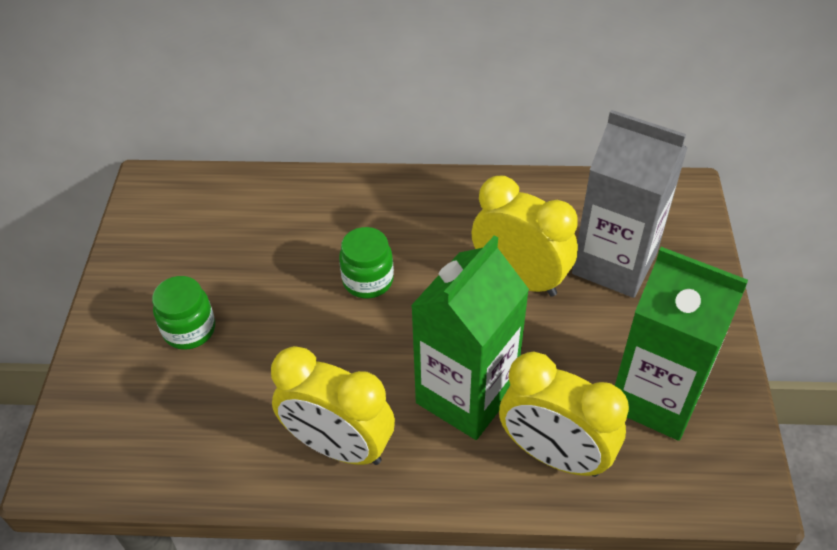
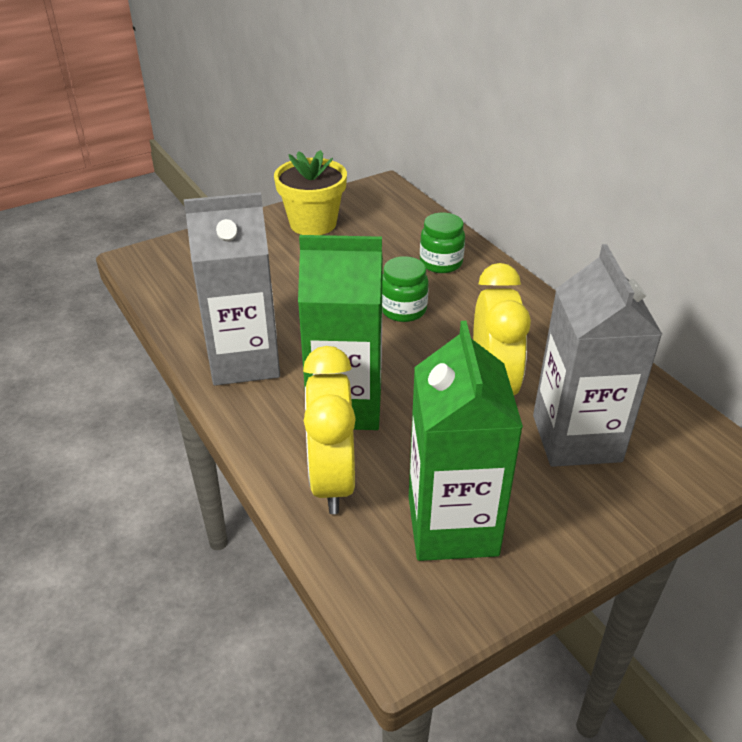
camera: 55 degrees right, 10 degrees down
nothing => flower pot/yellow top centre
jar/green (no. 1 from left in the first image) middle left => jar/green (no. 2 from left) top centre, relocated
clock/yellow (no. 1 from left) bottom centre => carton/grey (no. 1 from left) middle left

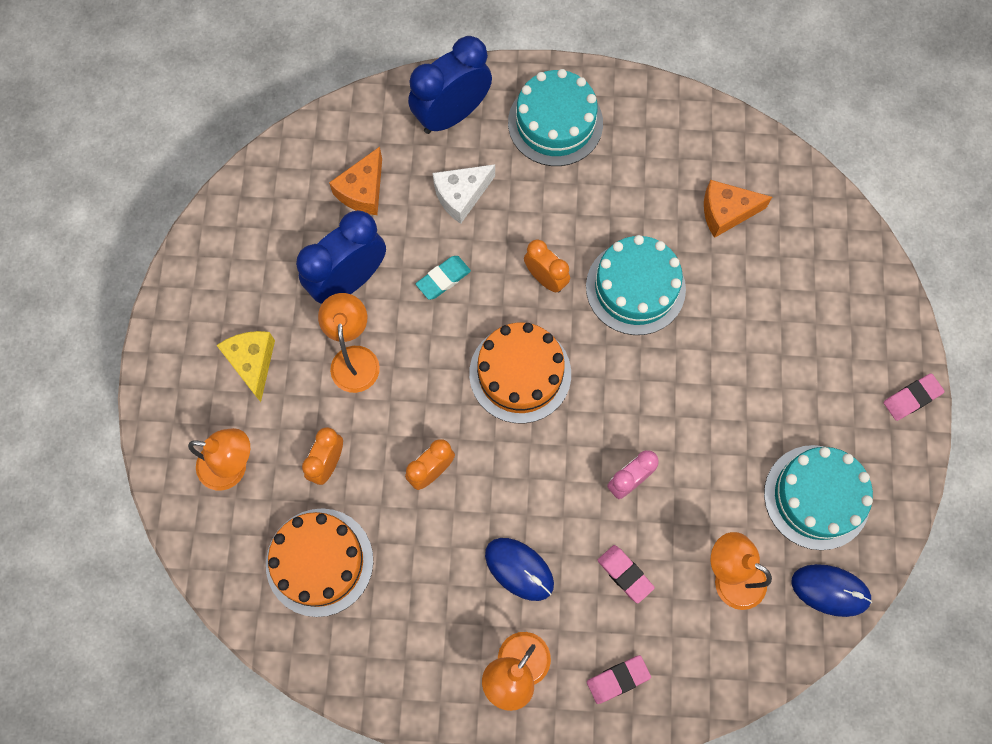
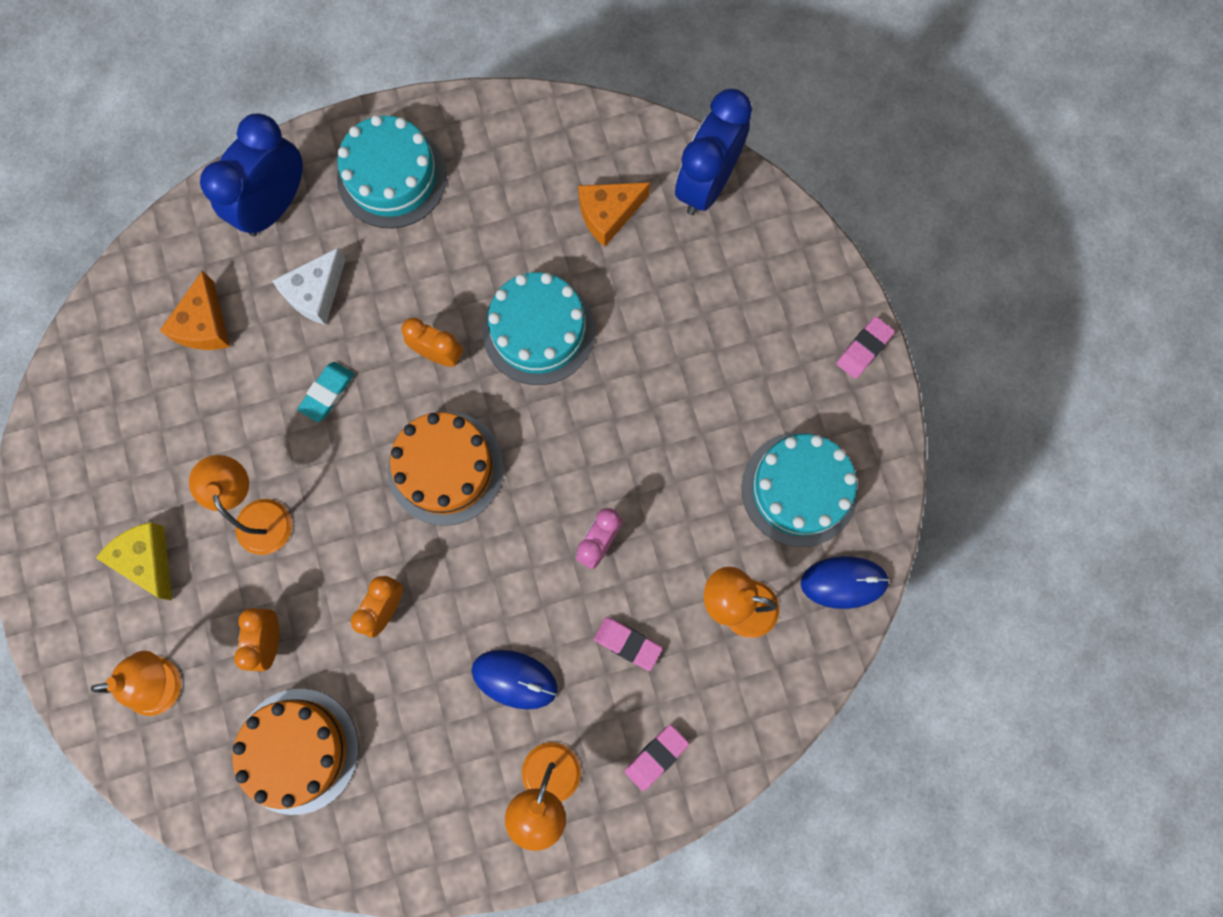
camera: 20 degrees left, 5 degrees up
clock/blue (no. 1 from left in the first image) centre => clock/blue (no. 2 from left) top centre, relocated

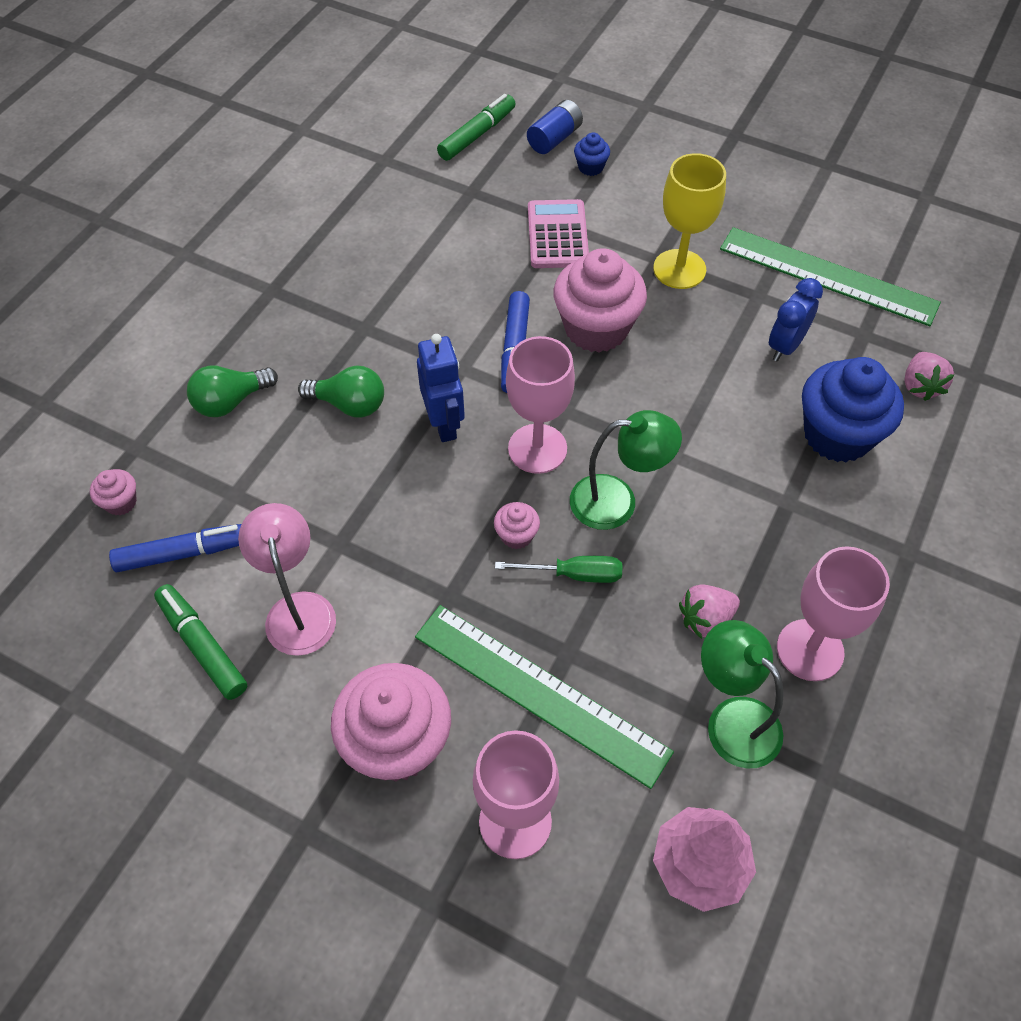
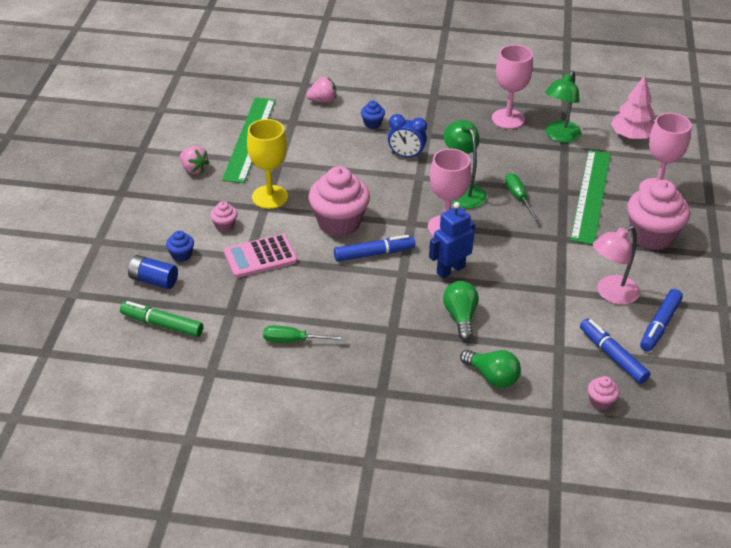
camera: 110 degrees left, 15 degrees down
nothing => screwdriver/green (no. 1 from left) centre
cupcake/pink (no. 3 from left in the first image) centre => cupcake/pink (no. 1 from left) middle left, relocated
strawberry/pink (no. 1 from left) middle right => strawberry/pink (no. 1 from left) top left, relocated
clock/blue top right => clock/blue top centre, relocated
marker/green (no. 1 from left) middle left => marker/blue (no. 3 from left) middle right
cupcake/blue (no. 2 from left) middle right => cupcake/blue (no. 2 from left) top centre, x0.44

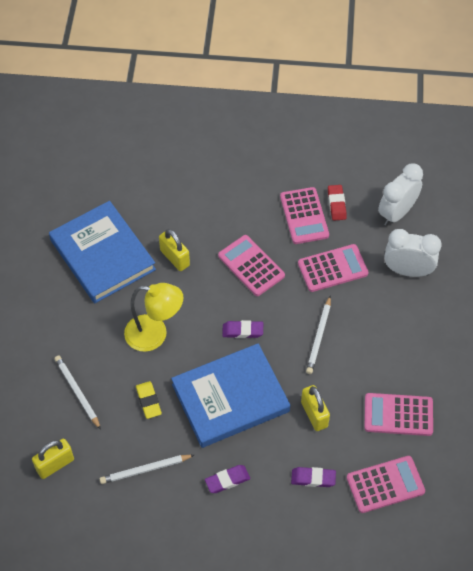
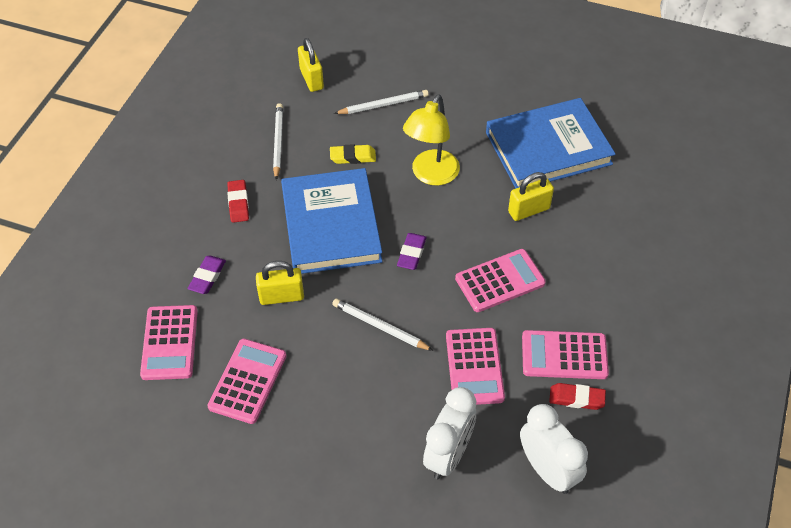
camera: 105 degrees right, 5 degrees down
eraser/purple (no. 1 from left) bottom centre => eraser/red (no. 1 from left) middle left

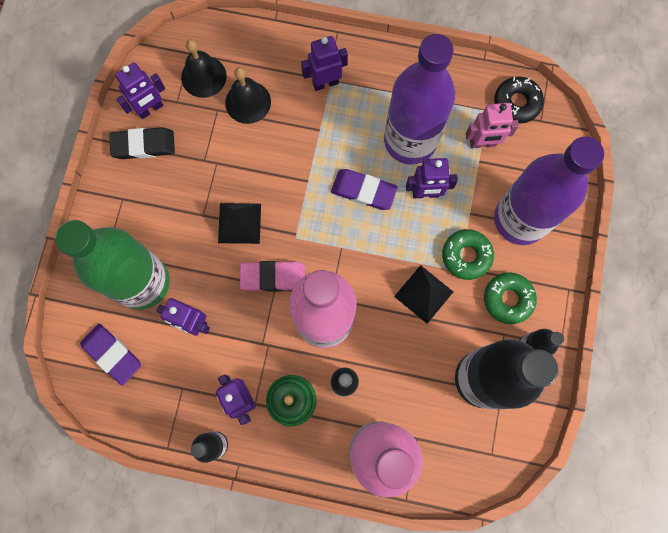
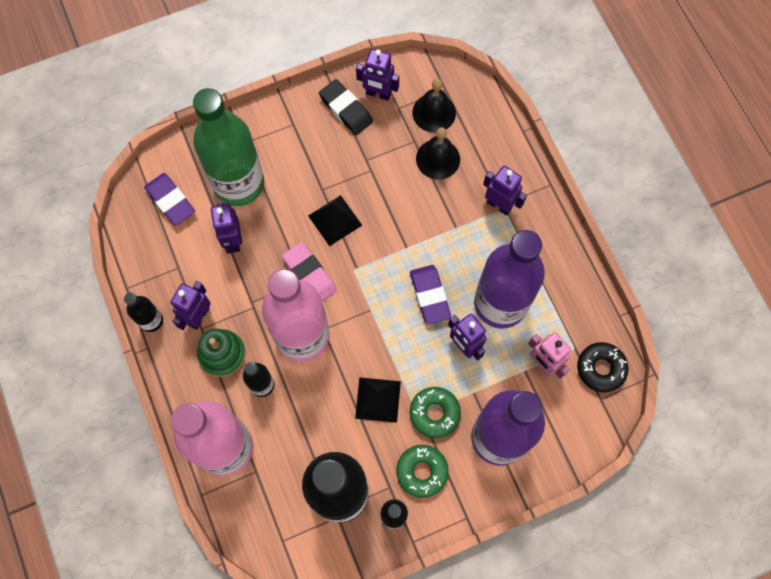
camera: 55 degrees right, 5 degrees down
eraser/purple (no. 1 from left) middle left, 45 degrees counterclockwise

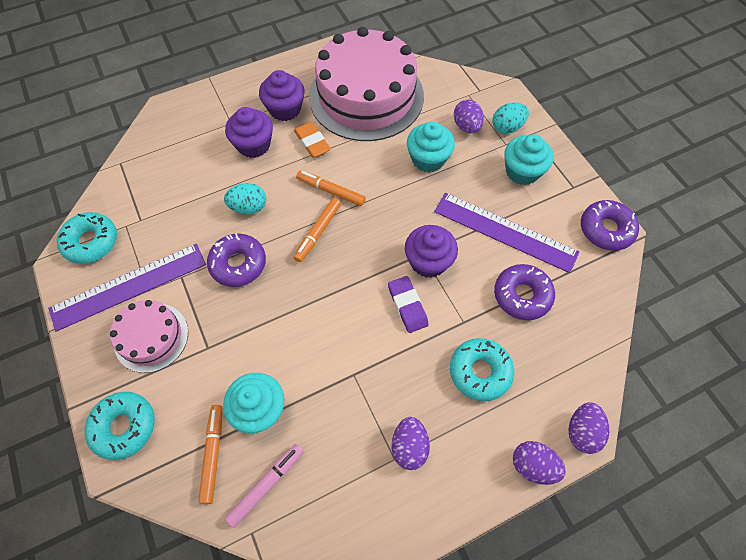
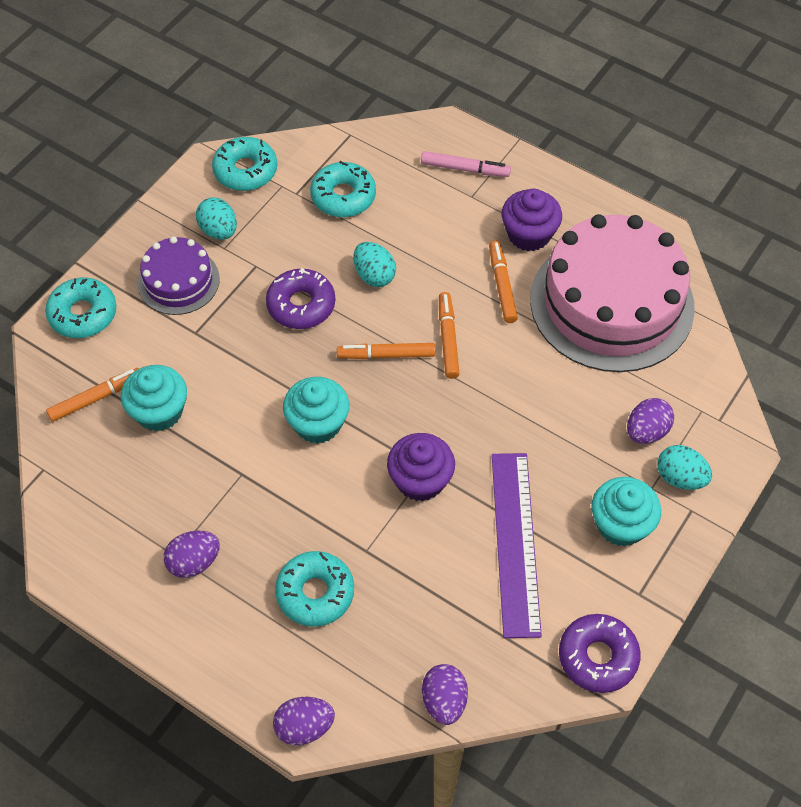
camera: 60 degrees right, 5 degrees down
cupcake/purple (no. 1 from left) top centre => nothing
eraser/purple centre => nothing
donut/purple (no. 2 from left) middle right => nothing
nothing => donut/turquoise (no. 4 from left) top centre
marker/pink bottom centre => marker/pink top centre, relocated
cupcake/turquoise (no. 2 from left) top centre => cupcake/turquoise (no. 2 from left) centre, relocated
egg/purple (no. 3 from left) bottom right => egg/purple (no. 3 from left) bottom centre, relocated
ruler/purple (no. 1 from left) middle left => egg/turquoise (no. 1 from left) top left
eraser/orange top centre => marker/orange (no. 4 from left) centre
cake/pink (no. 1 from left) middle left => cake/purple middle left

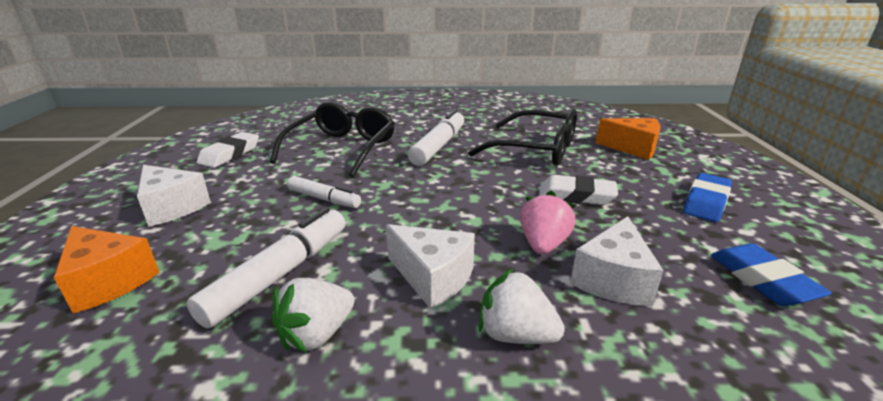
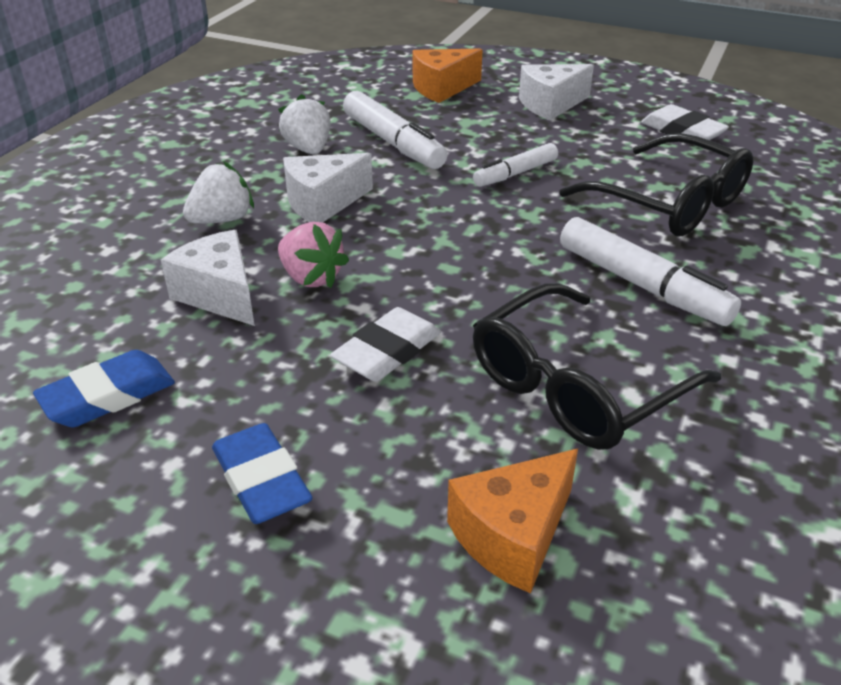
camera: 115 degrees right, 10 degrees up
eraser/blue (no. 2 from left in the first image) bottom right => eraser/blue (no. 1 from left) middle left, 45 degrees counterclockwise

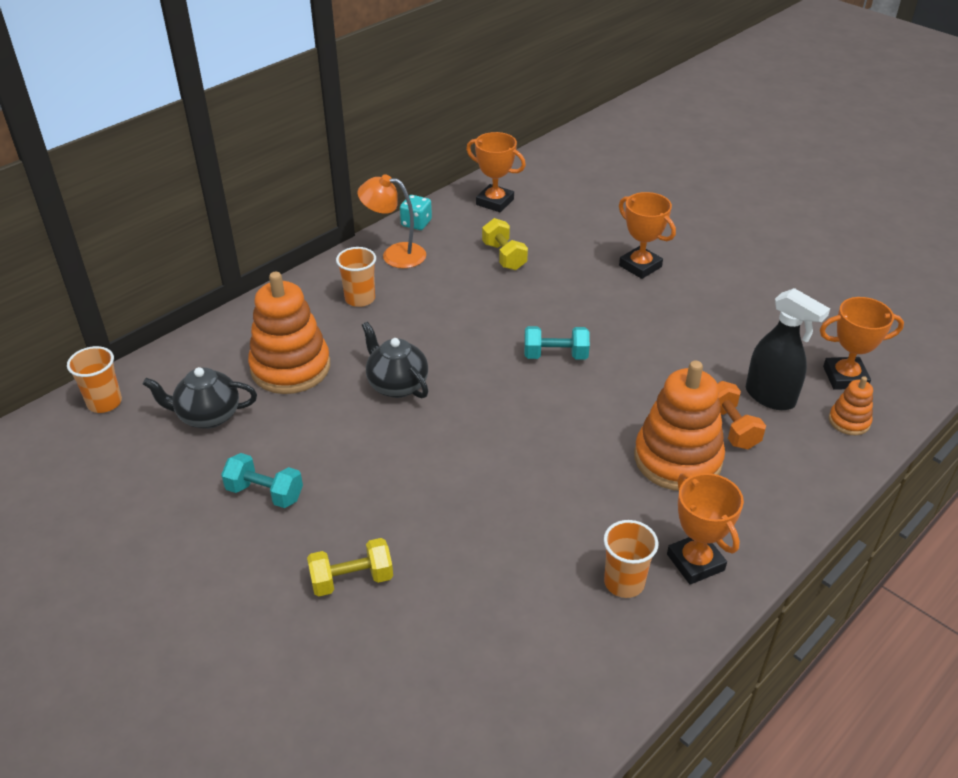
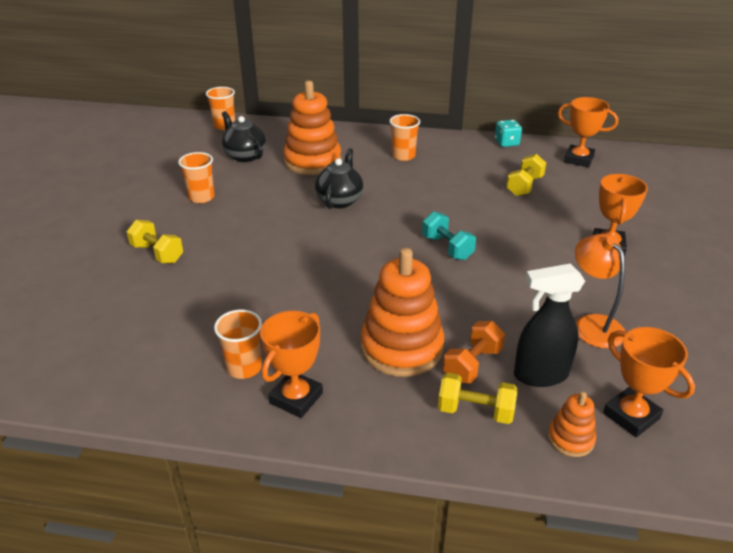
camera: 55 degrees right, 5 degrees down
nothing => dumbbell/yellow (no. 2 from left) bottom centre
lamp/orange top centre => lamp/orange middle right, relocated
dumbbell/turquoise (no. 1 from left) middle left => cup/orange (no. 1 from left) top left
trophy/orange (no. 1 from left in the first image) top centre => trophy/orange (no. 2 from left) top right, 60 degrees counterclockwise
spray bottle/black middle right, 75 degrees clockwise

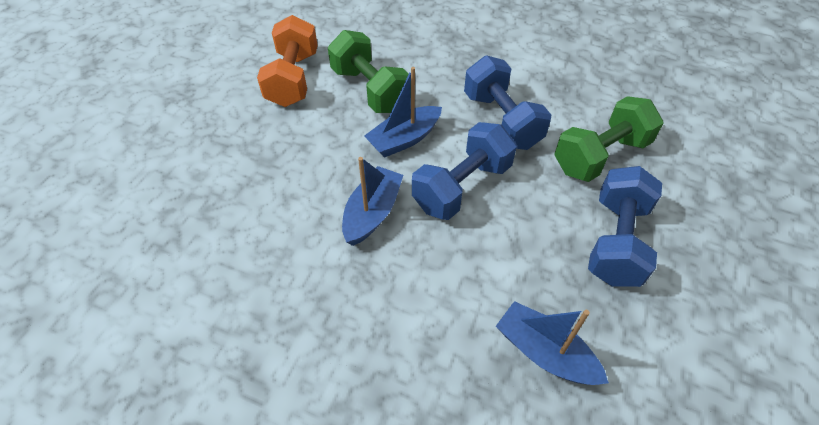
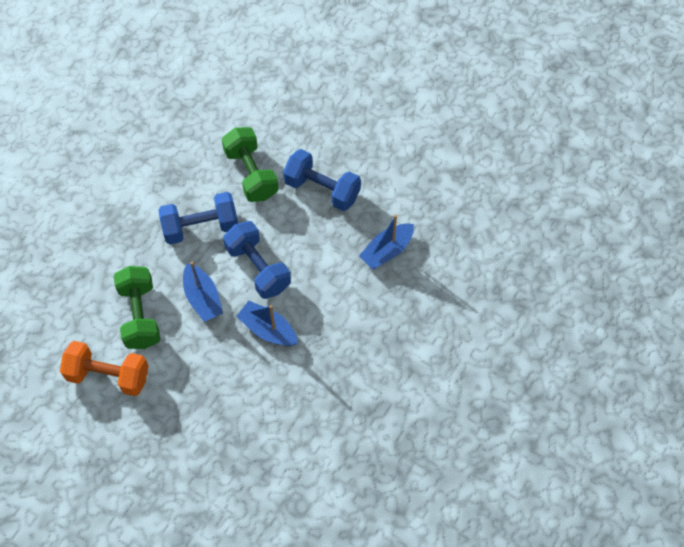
camera: 80 degrees left, 10 degrees up
dumbbell/green (no. 1 from left) top centre => dumbbell/green (no. 1 from left) middle left, 75 degrees counterclockwise

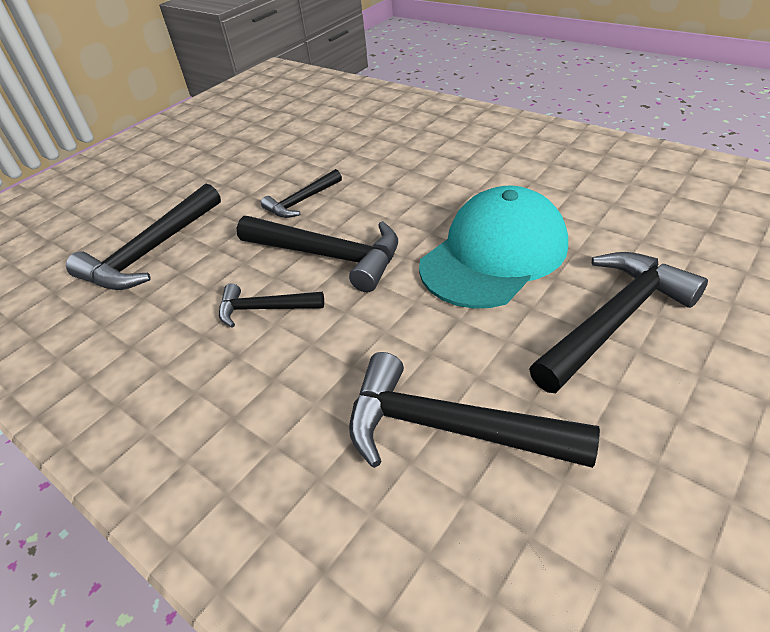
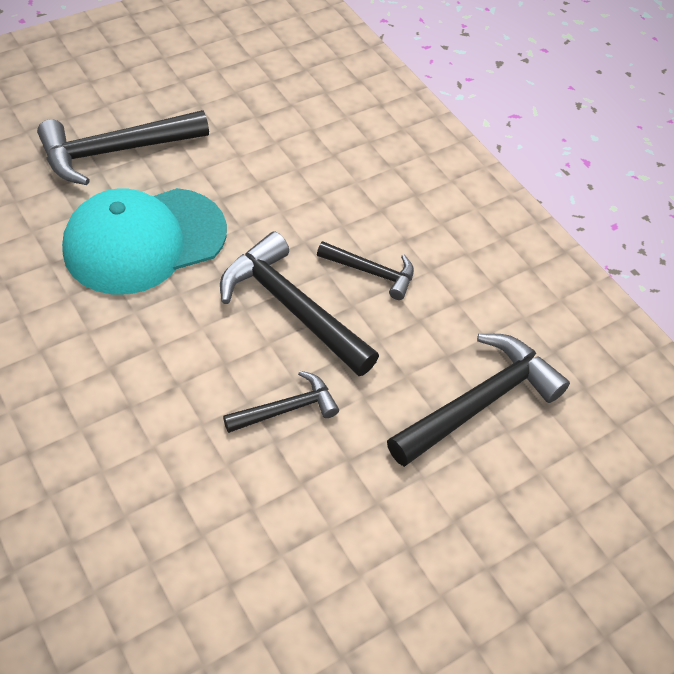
camera: 170 degrees left, 10 degrees up
hammer/black (no. 5 from left) centre => nothing

